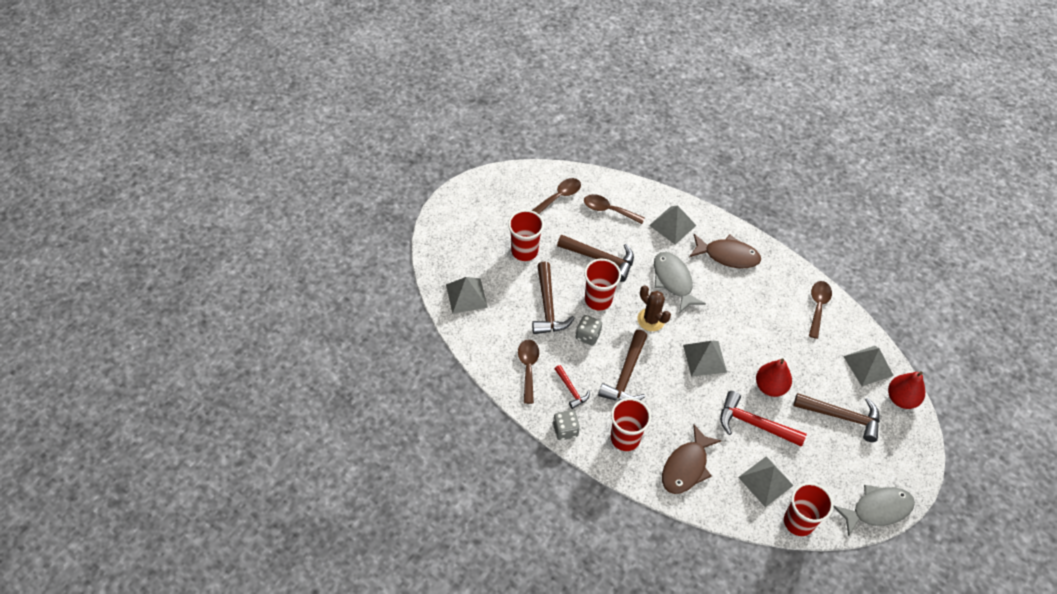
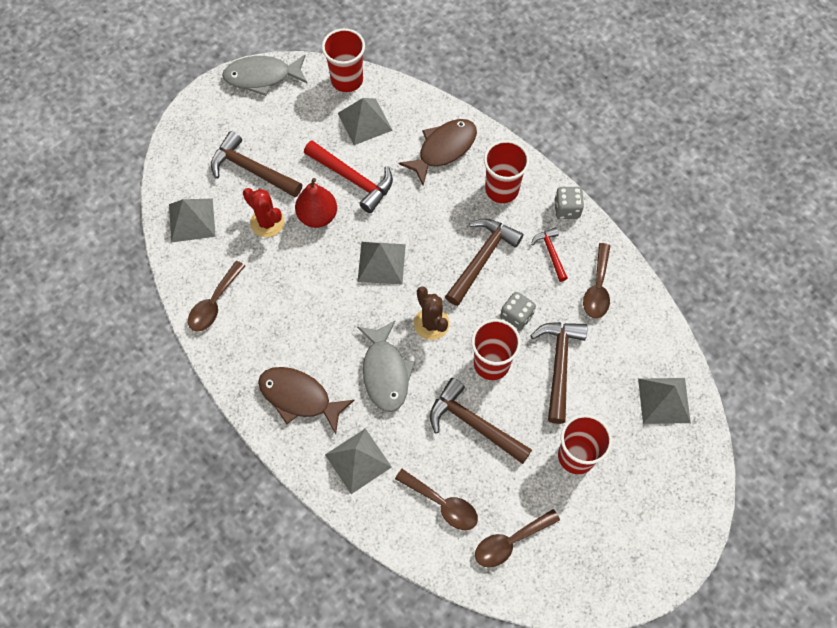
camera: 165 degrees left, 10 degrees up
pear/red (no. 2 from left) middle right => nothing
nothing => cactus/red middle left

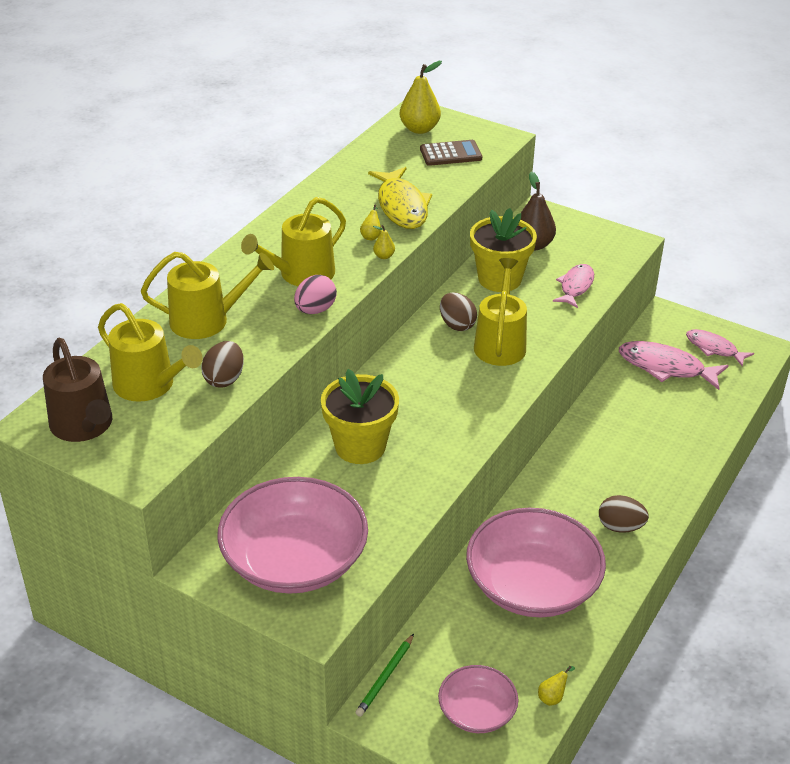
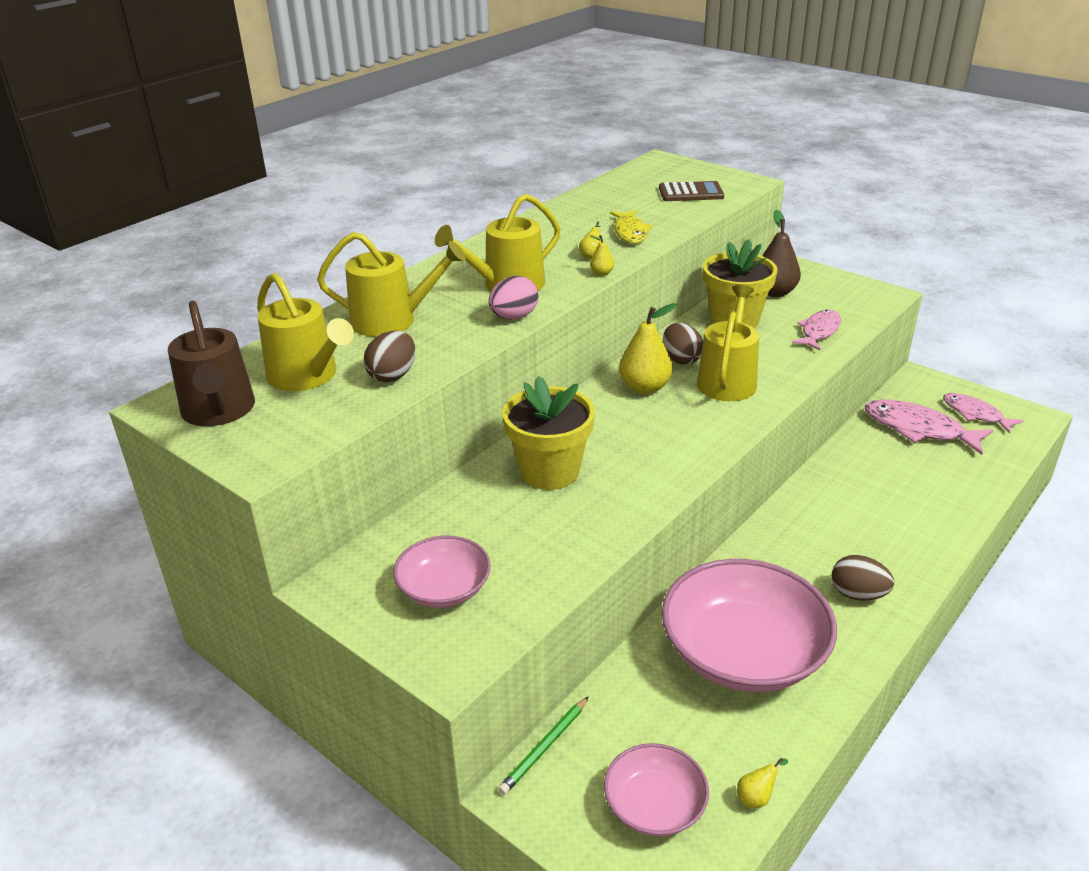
camera: 10 degrees right, 5 degrees down
pear/yellow (no. 3 from left) top centre => pear/yellow (no. 3 from left) centre, relocated
bowl/pink (no. 1 from left) bottom centre => bowl/pink (no. 1 from left) centre, x0.53
fish/yellow top centre, x0.65

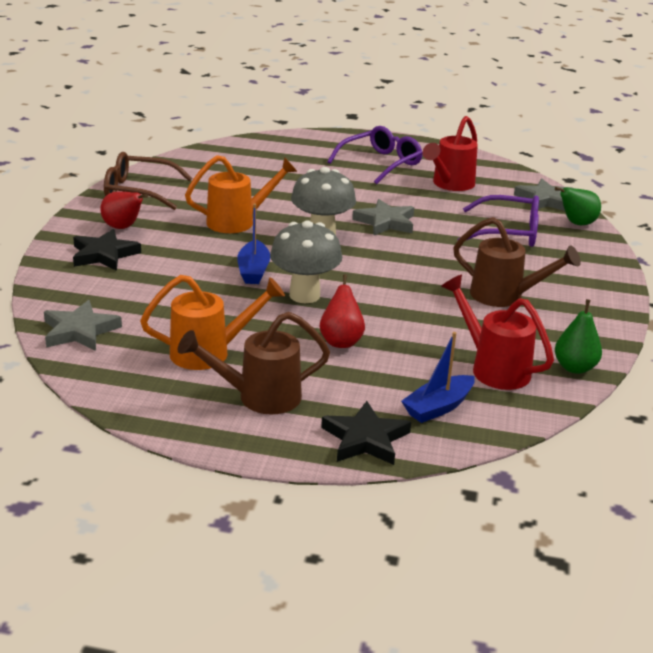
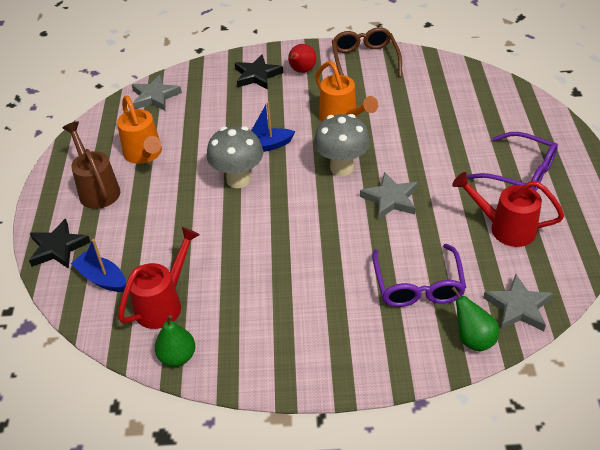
camera: 80 degrees right, 15 degrees up
pear/red (no. 2 from left) centre => nothing
watering can/brown (no. 2 from left) middle right => nothing

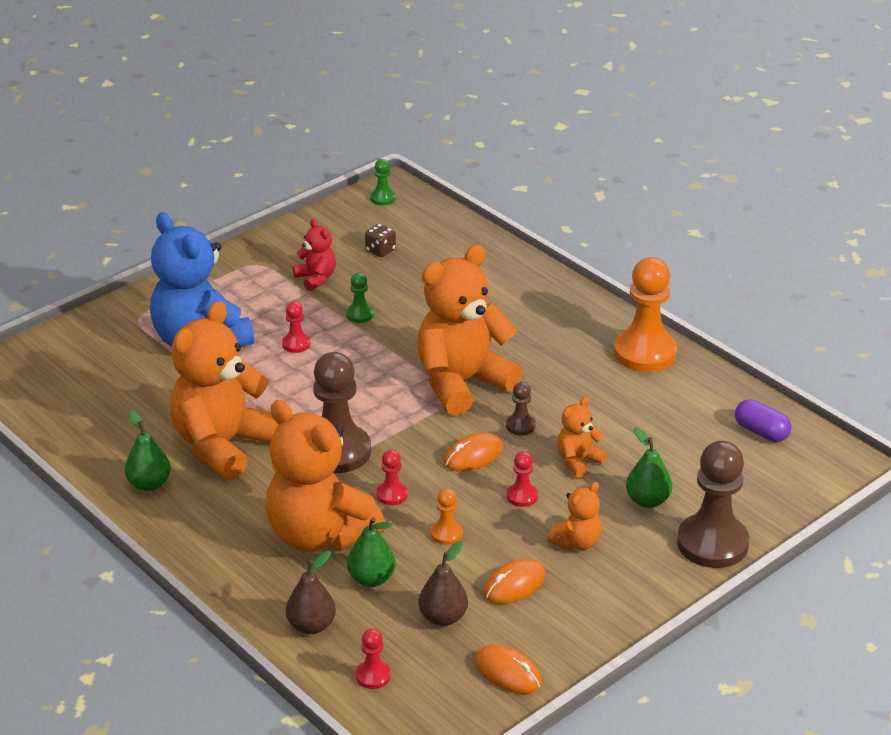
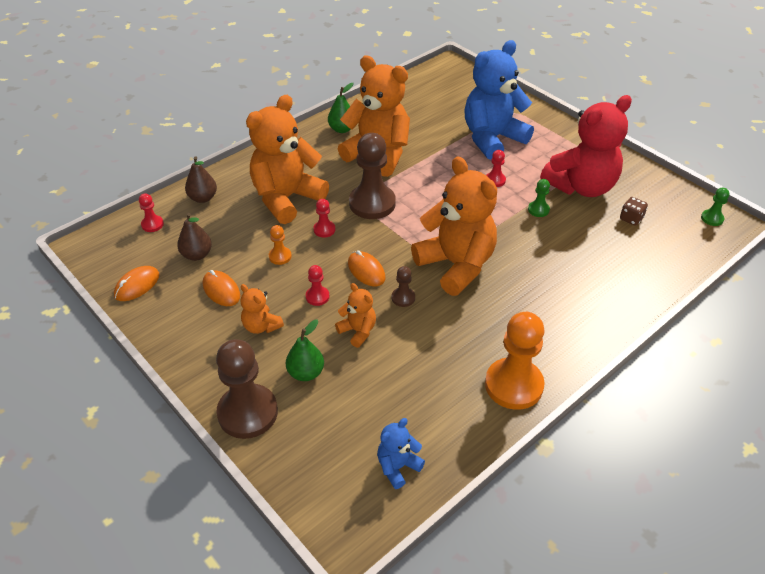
camera: 90 degrees right, 10 degrees up
pear/green (no. 2 from left) bottom centre => nothing
capsule/purple middle right => teddy bear/blue (no. 1 from left) bottom centre
teddy bear/red centre => teddy bear/red top right, x2.19

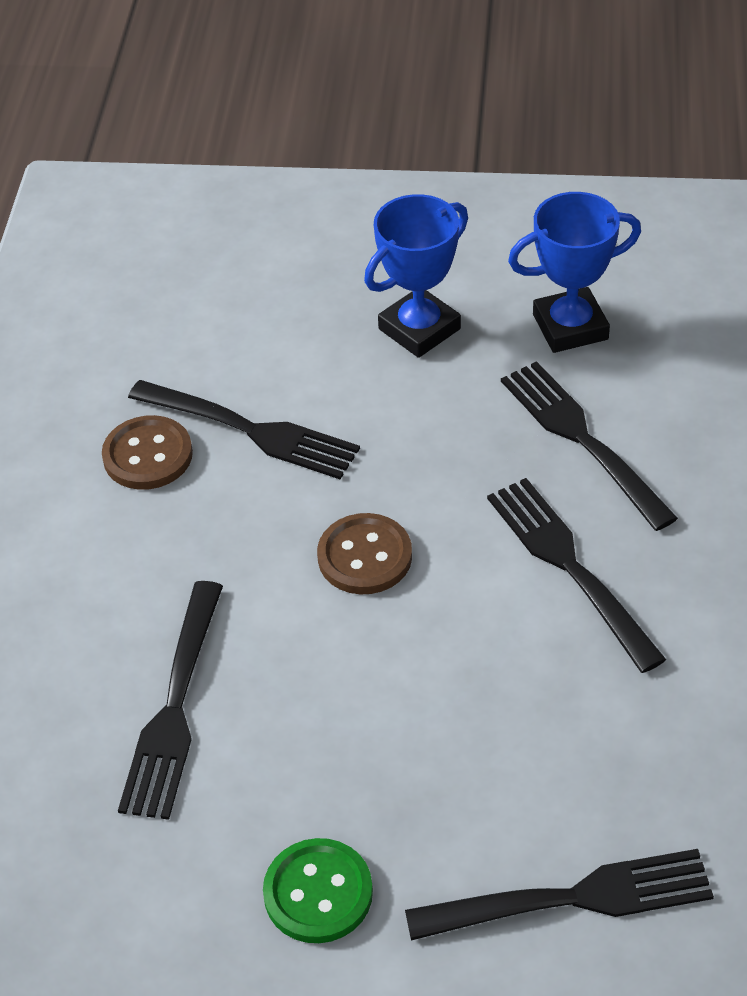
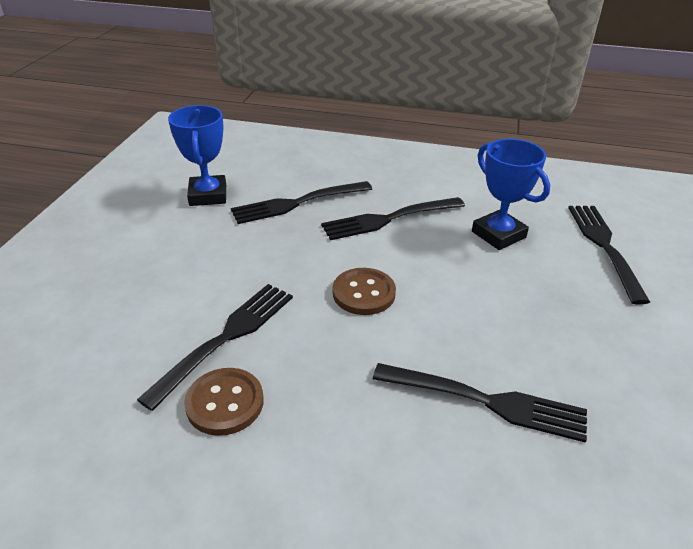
camera: 85 degrees left, 10 degrees down
button/green bottom centre => nothing
trophy/blue (no. 1 from left in the first image) top centre => trophy/blue (no. 2 from left) middle right, relocated

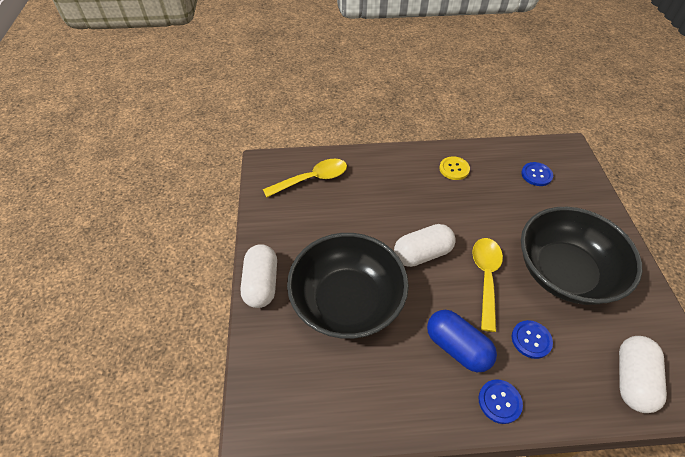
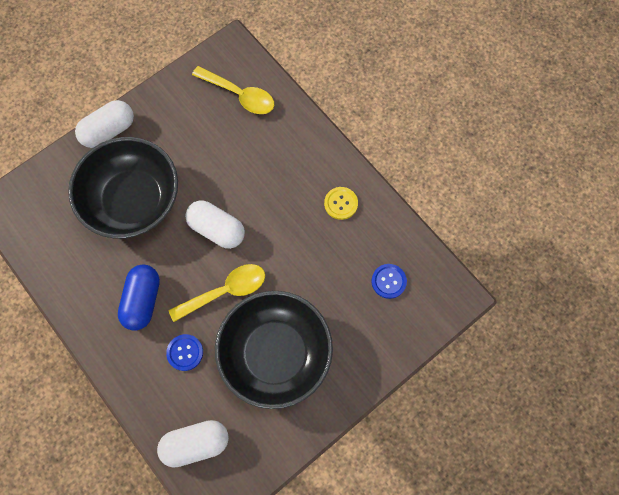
camera: 55 degrees right, 20 degrees up
button/blue (no. 1 from left) bottom right => nothing

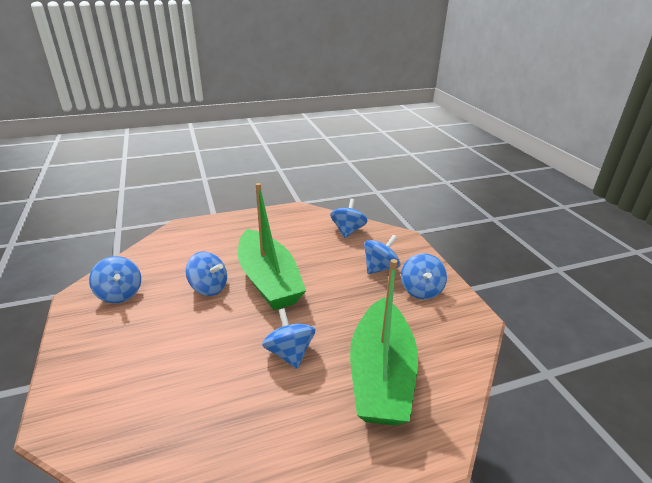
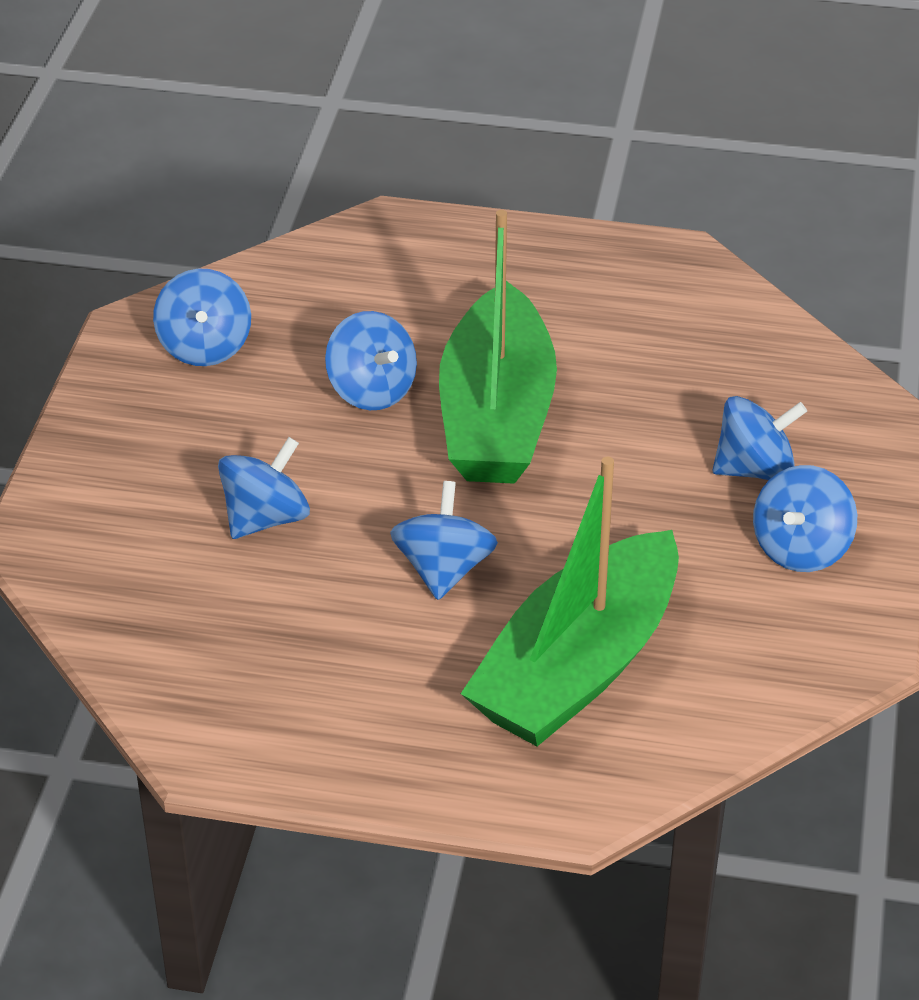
camera: 30 degrees right, 10 degrees up
spinning top/blue (no. 4 from left in the first image) centre => spinning top/blue (no. 2 from left) middle left, relocated

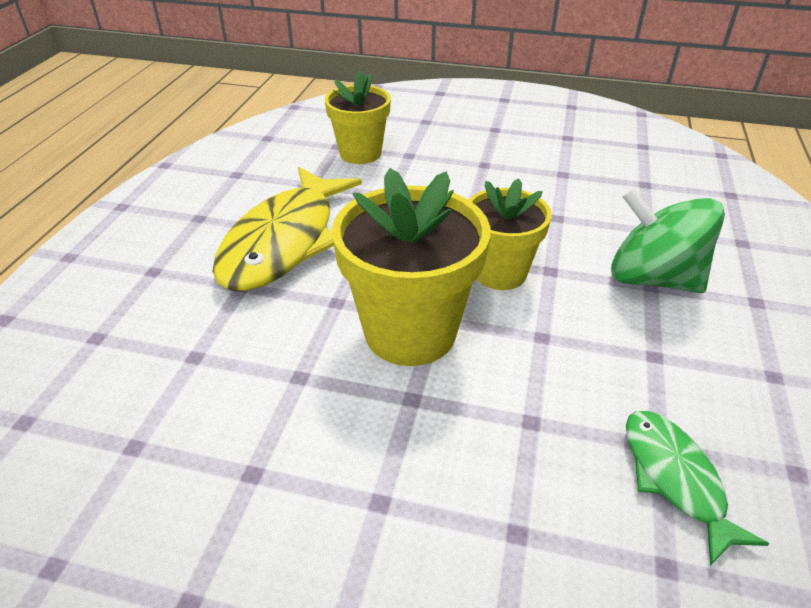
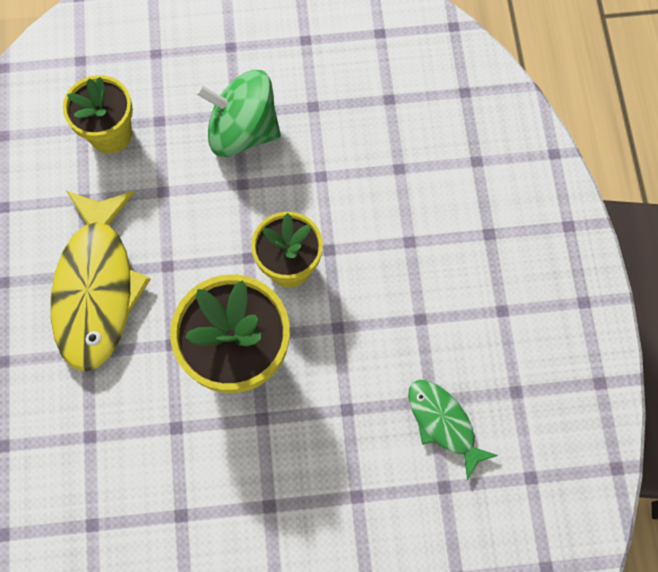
camera: 20 degrees left, 30 degrees up
spinning top/green middle right => spinning top/green top centre, relocated

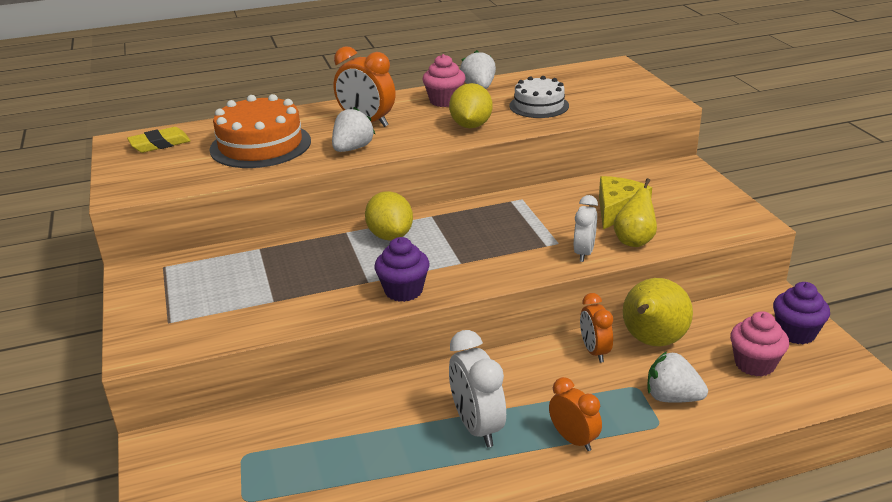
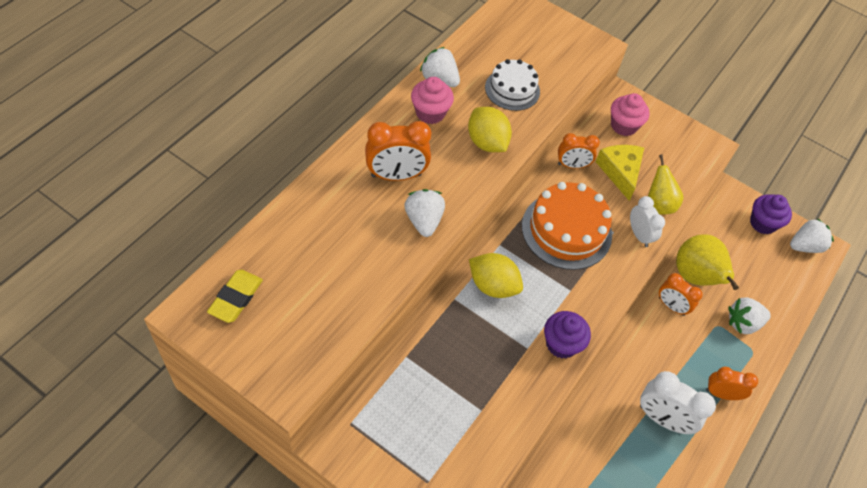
camera: 45 degrees left, 25 degrees up
nothing => clock/orange (no. 2 from left) top right
nothing => strawberry/white (no. 4 from left) middle right
cake/orange top left => cake/orange centre, relocated
cupcake/pink (no. 2 from left) bottom right => cupcake/pink (no. 2 from left) top right, relocated

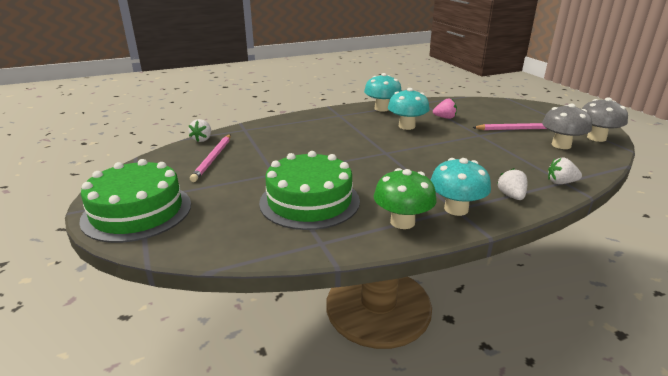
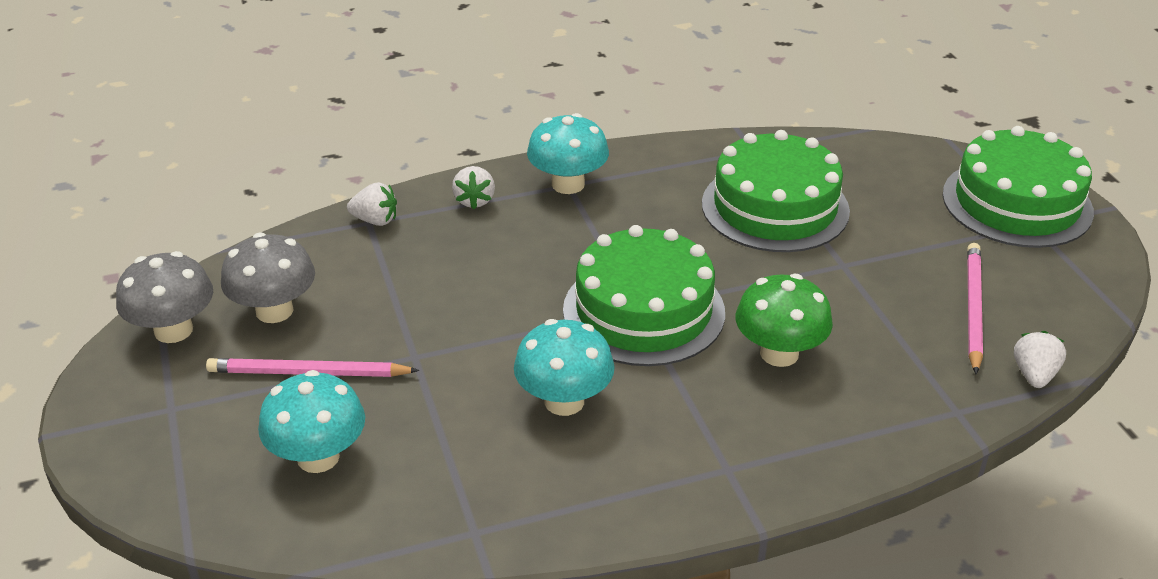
camera: 175 degrees left, 10 degrees up
strawberry/pink top centre => nothing
nothing => cake/green (no. 1 from left) centre
mushroom/turquoise (no. 1 from left) top centre => mushroom/turquoise (no. 1 from left) bottom left, relocated
mushroom/green centre => mushroom/green middle right, relocated

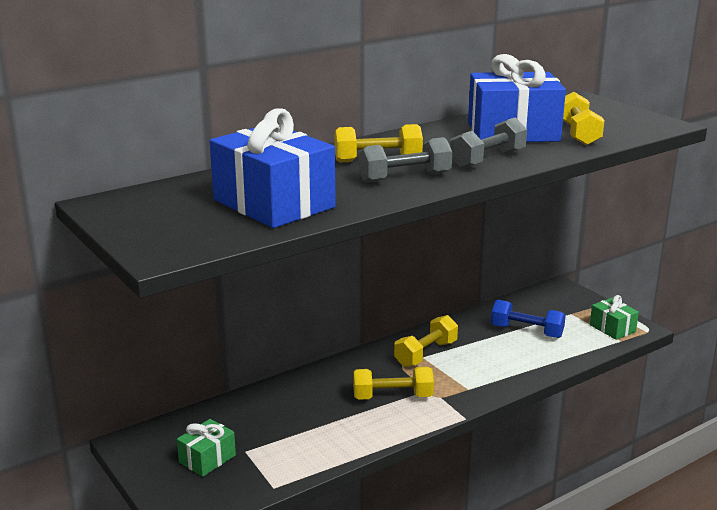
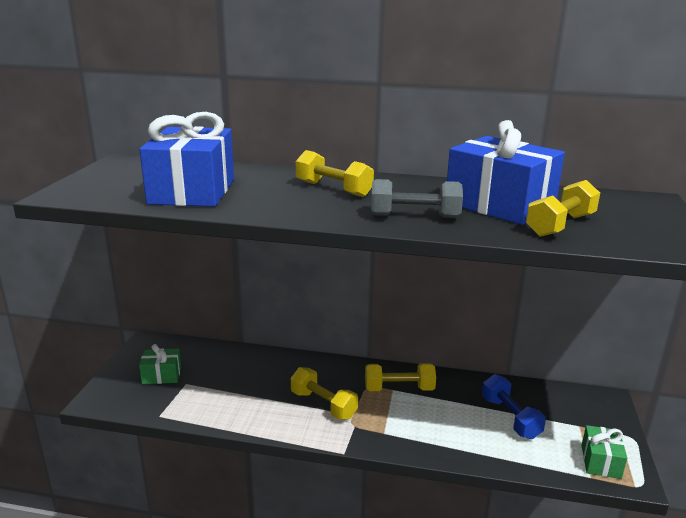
camera: 45 degrees right, 0 degrees up
dumbbell/grey (no. 1 from left) top centre => nothing

